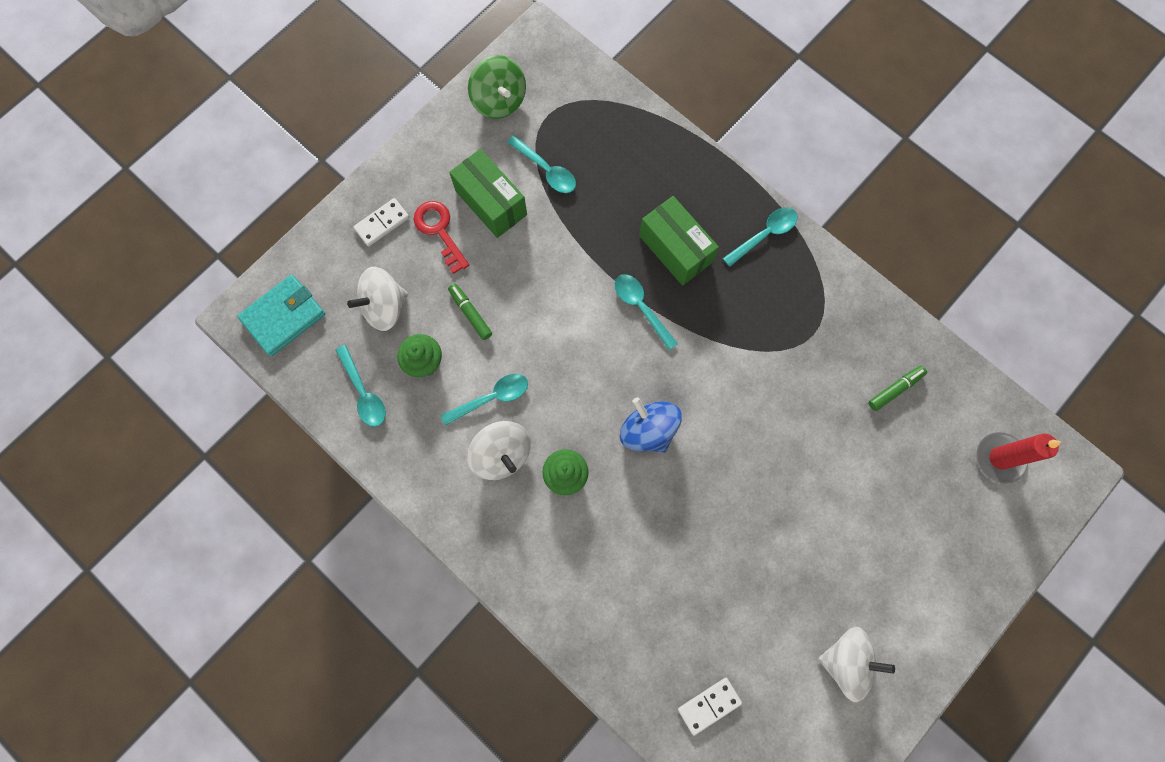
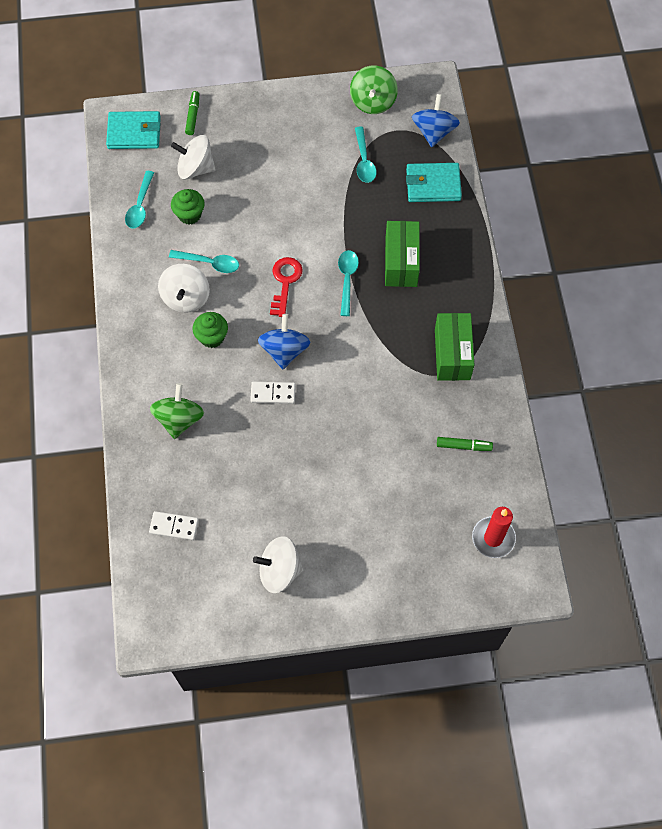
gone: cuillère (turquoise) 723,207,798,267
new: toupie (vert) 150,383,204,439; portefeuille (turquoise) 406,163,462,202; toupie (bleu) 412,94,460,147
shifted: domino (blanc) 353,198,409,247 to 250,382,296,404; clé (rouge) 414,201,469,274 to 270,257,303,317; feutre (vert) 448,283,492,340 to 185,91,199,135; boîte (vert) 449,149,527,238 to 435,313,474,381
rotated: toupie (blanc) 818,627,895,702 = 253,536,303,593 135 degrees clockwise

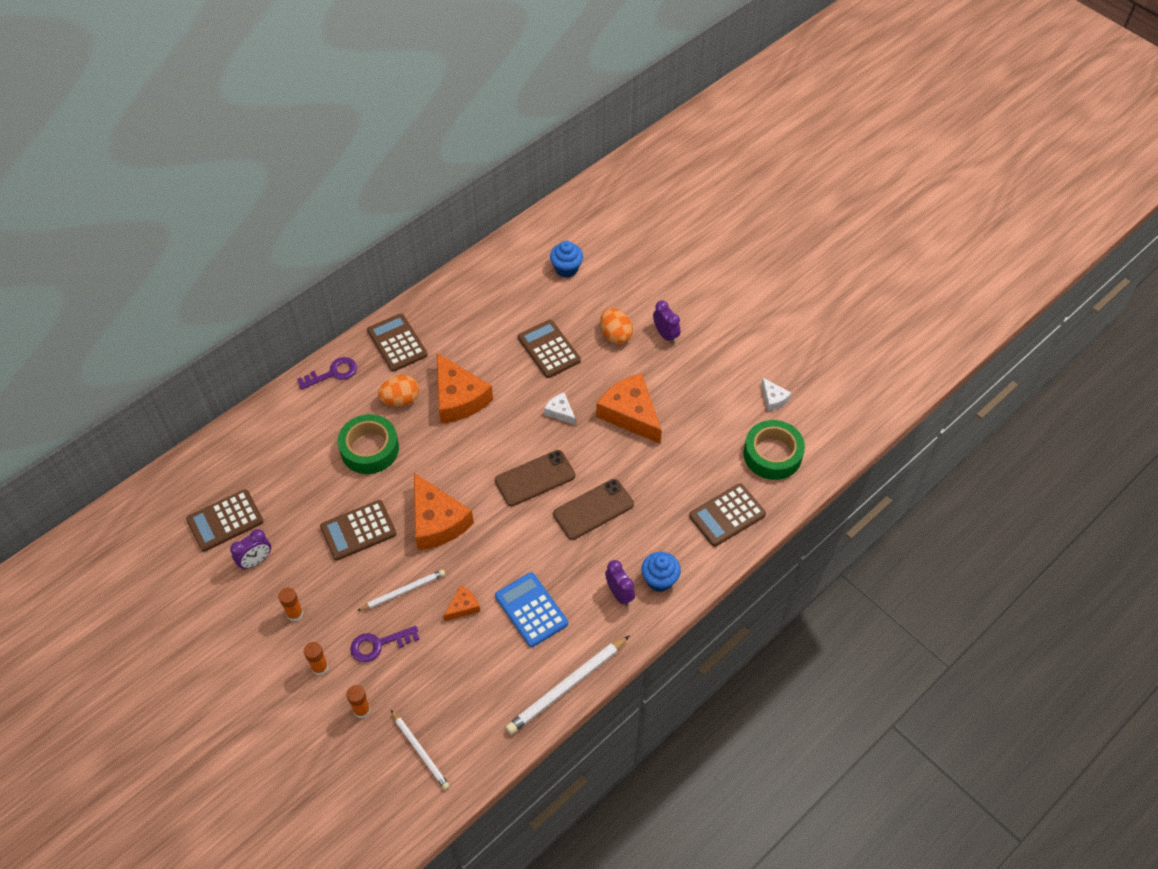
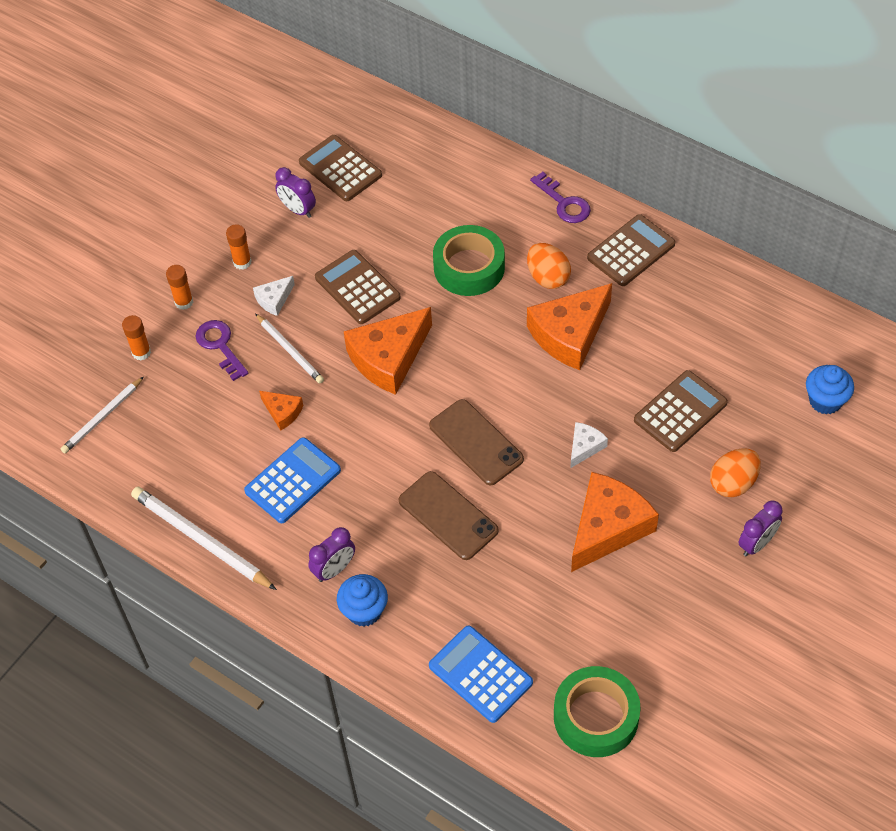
shifted: fromage (blanc) 761,377,791,411 to 253,276,295,316
repainted: calculatrice (marron) 689,483,766,547 to calculatrice (bleu) 429,625,533,723

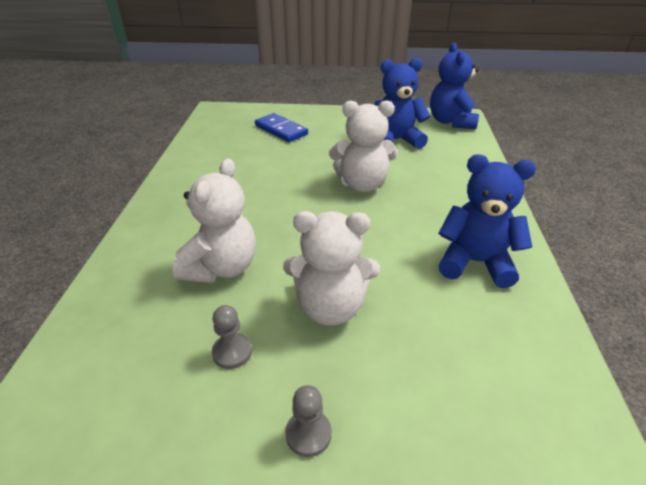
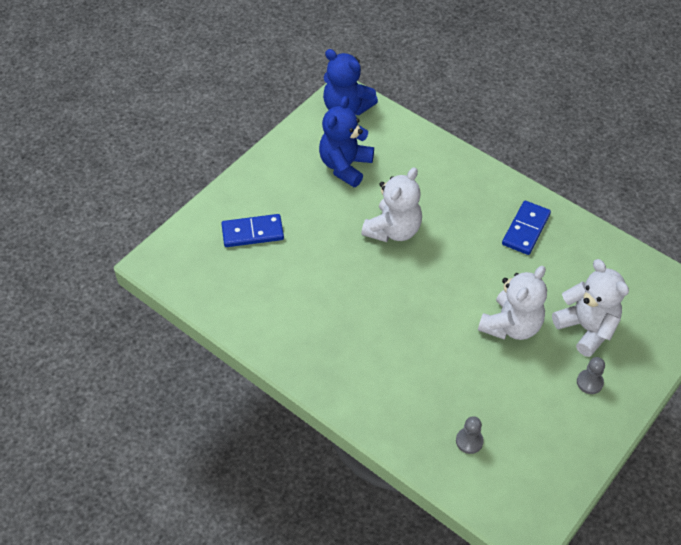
shifted: ours en peluche (blanc) 173,158,256,283 to 552,259,629,357; pion (gris) 212,305,252,369 to 456,416,484,454
swapped: ours en peluche (bleu) 438,154,536,288 to domino (bleu) 502,201,551,255

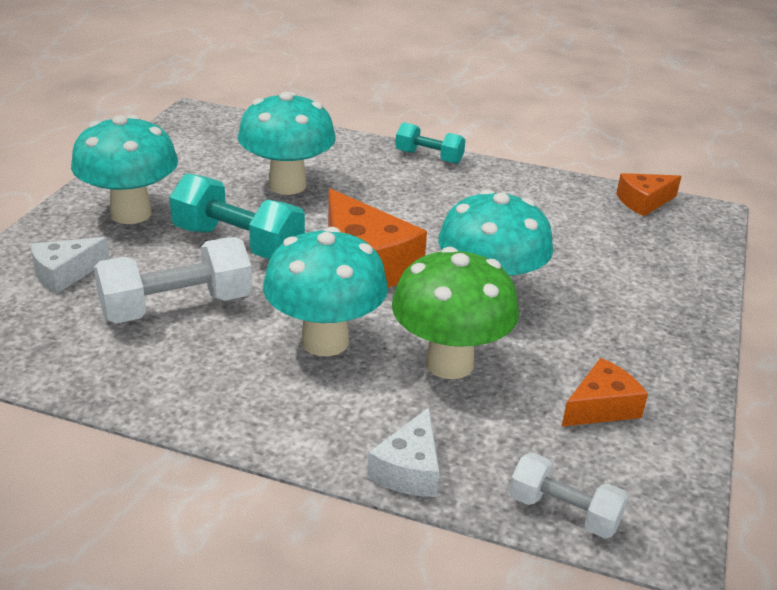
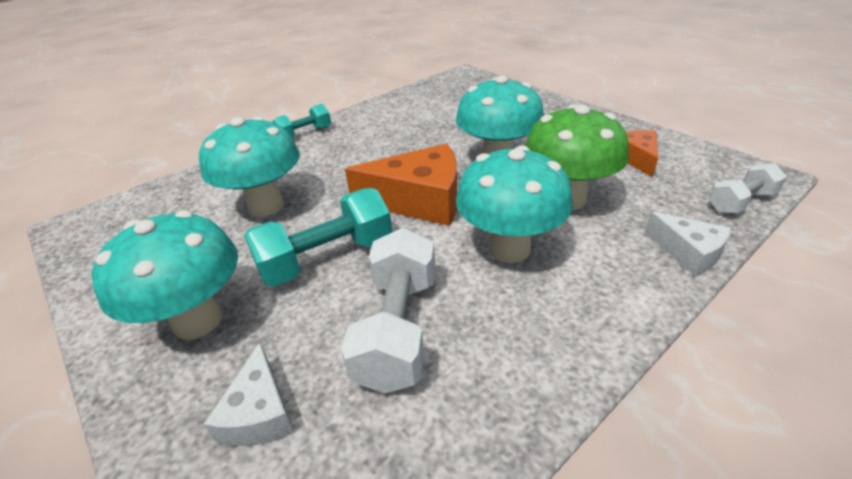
gone: fromage (orange) 616,173,681,216

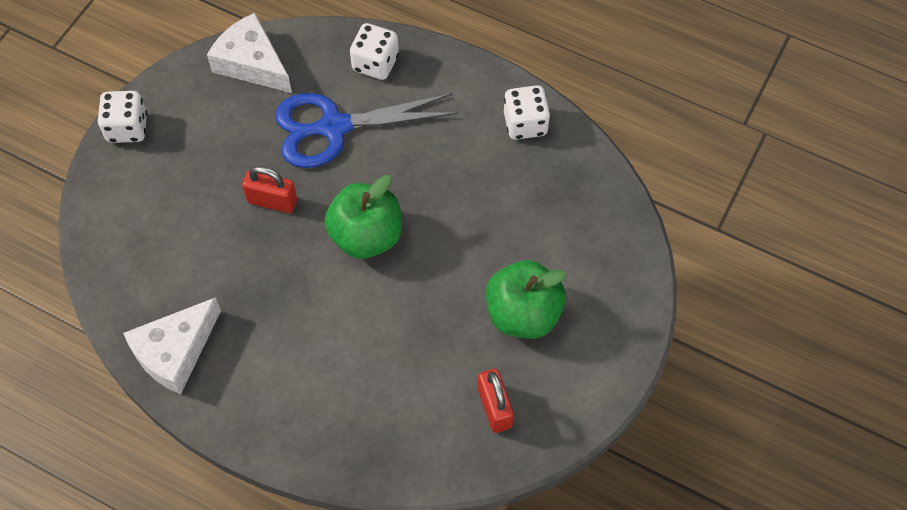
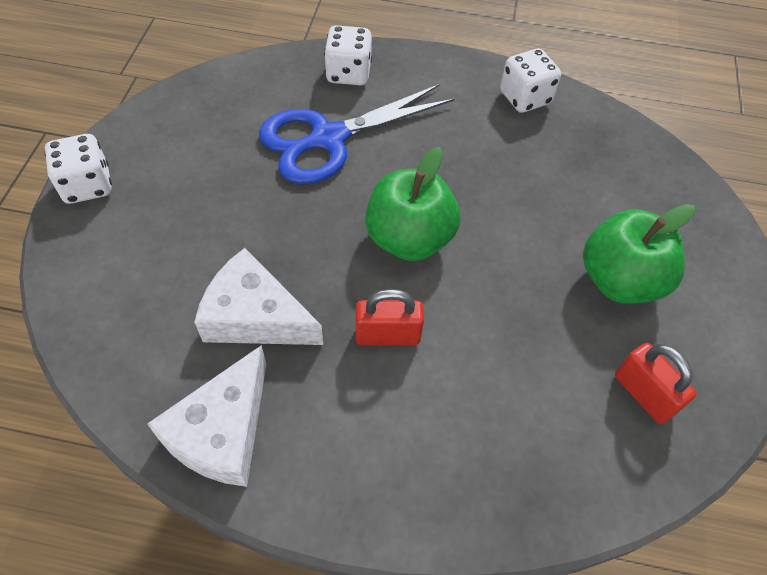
shifted: fromage (blanc) 207,13,292,93 to 194,248,323,345; cadenas (rouge) 242,166,297,213 to 356,289,424,345

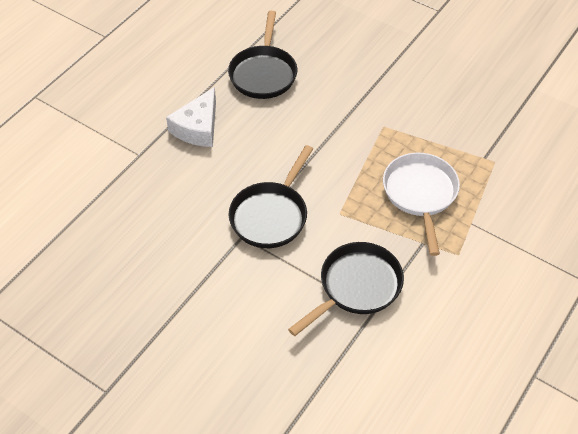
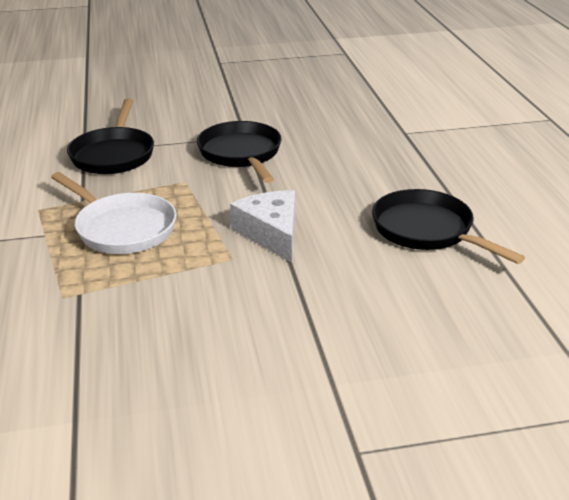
shifted: fromage (blanc) 166,87,216,147 to 230,190,295,263

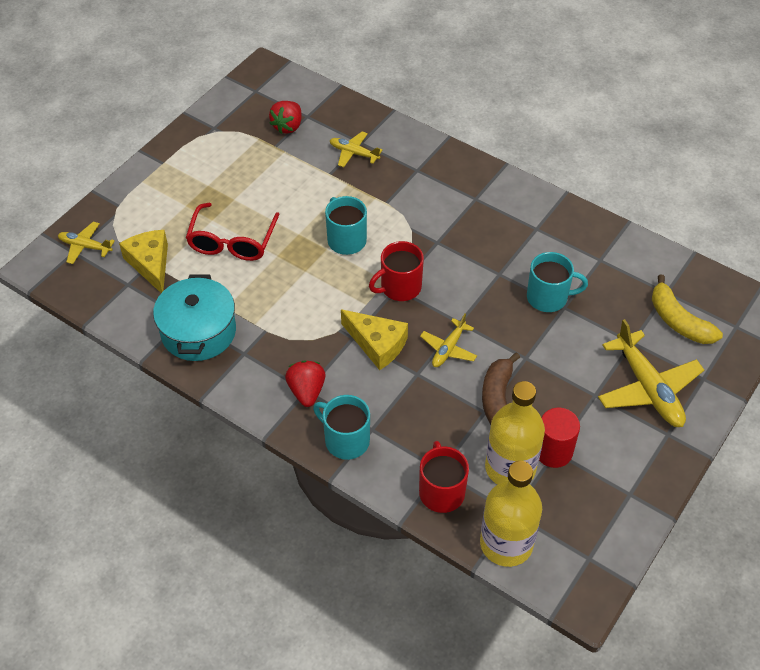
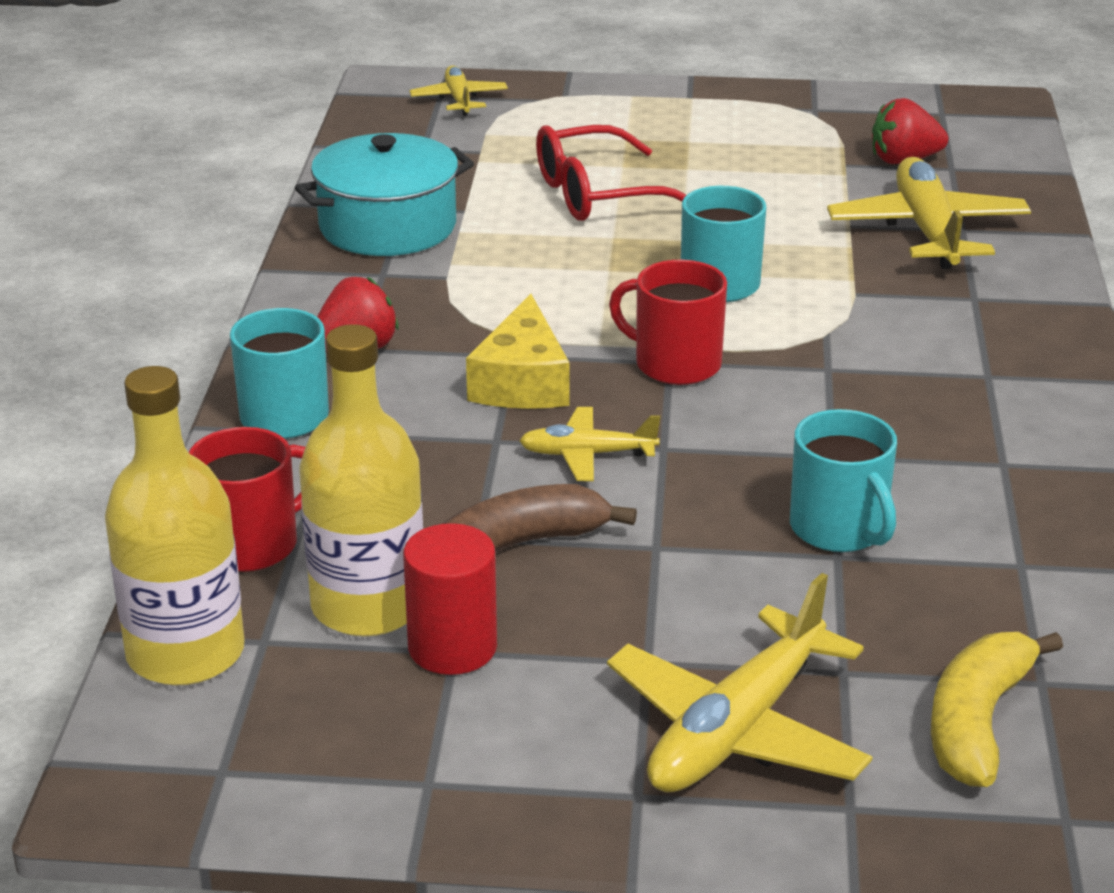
gone: fromage (jaune) 119,230,168,293
scaled: avion (jaune) 330,131,383,167 = 827,157,1031,269 x1.82

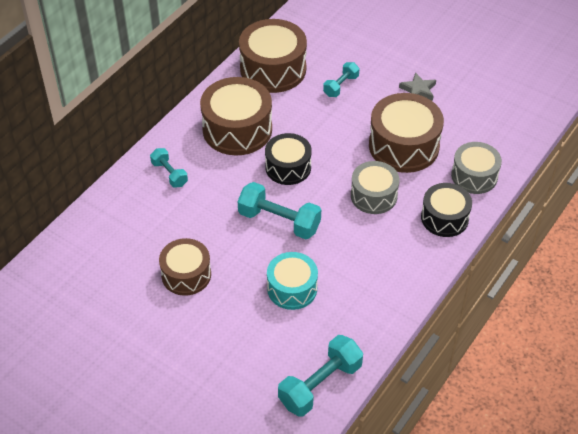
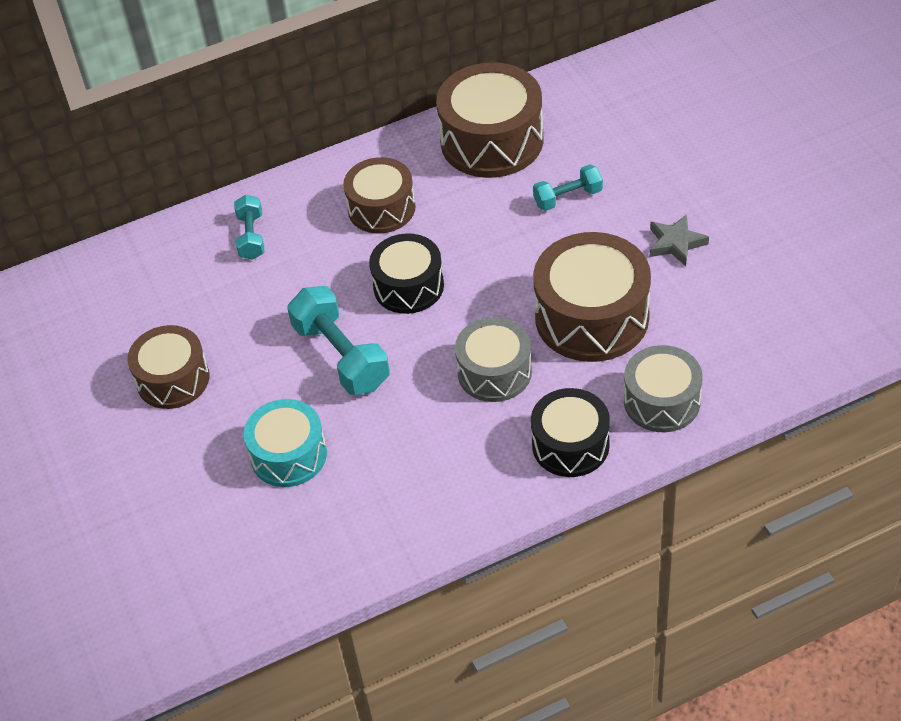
gone: haltère (turquoise) 278,335,363,417
scaled: tambour (marron) 200,77,272,155 = 343,157,416,233 x0.64

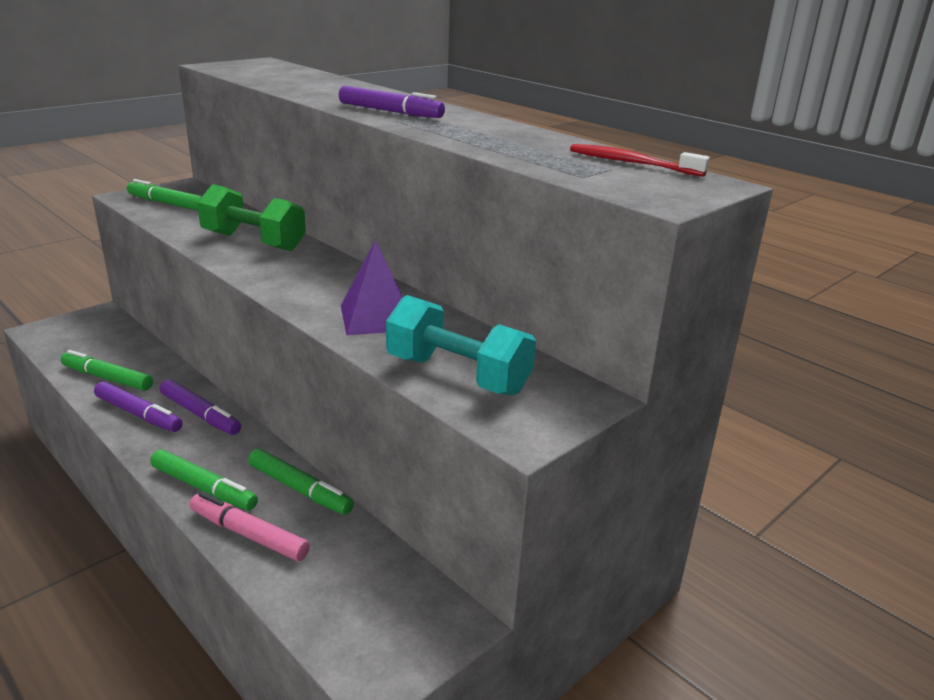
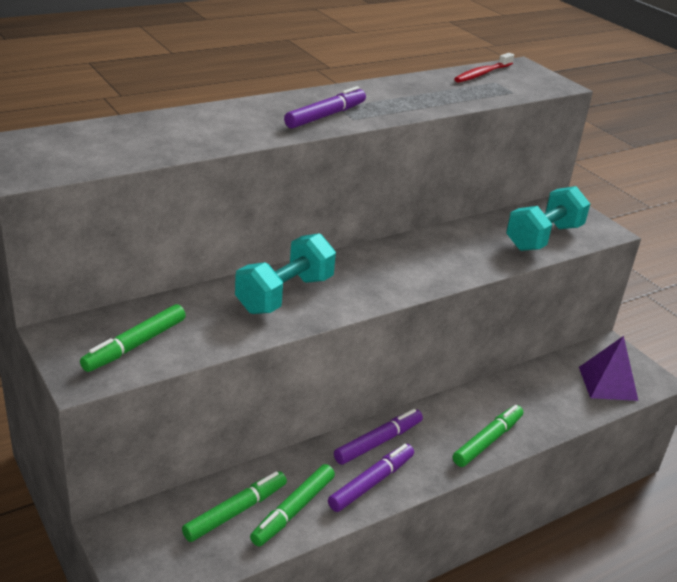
gone: feutre (rose) 190,492,310,561
shifted: feutre (vert) 248,449,354,515 to 182,471,287,542; pyramide (violet) 341,240,403,335 to 579,336,639,401
repainted: haltère (vert) 197,184,306,251 to haltère (turquoise) 235,233,336,314

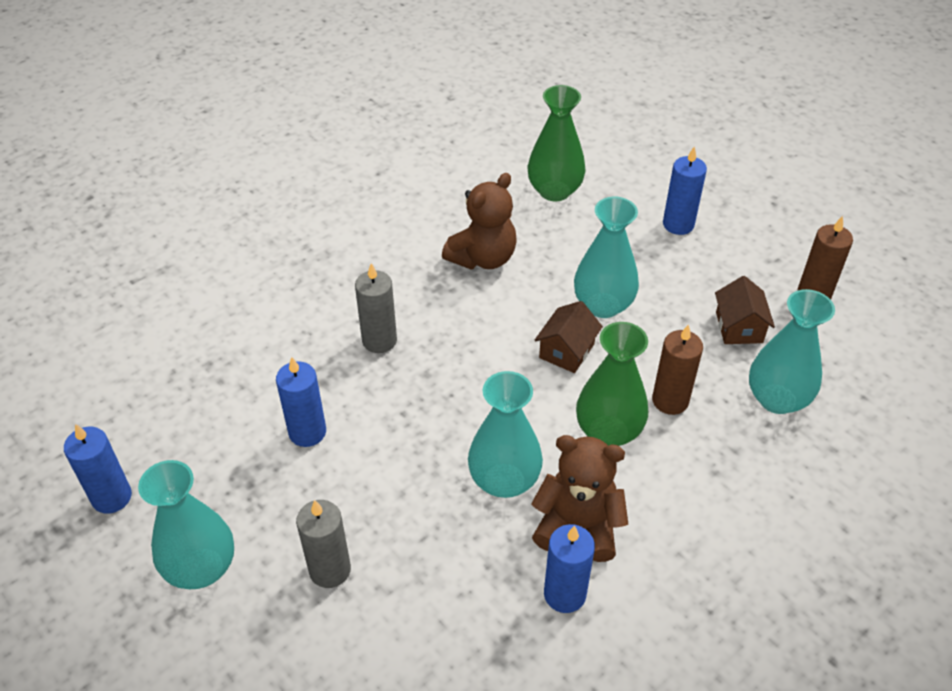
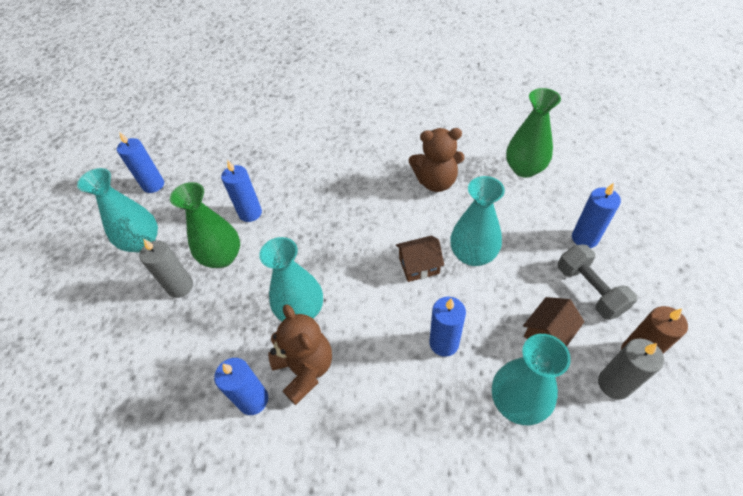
new: haltère (gris) 558,244,637,320
shifted: bougie (gris) 355,263,397,353 to 598,338,664,400; vase (vert) 576,322,648,446 to 170,182,240,268
repainted: bougie (marron) 652,324,703,415 to bougie (bleu) 430,297,466,357

